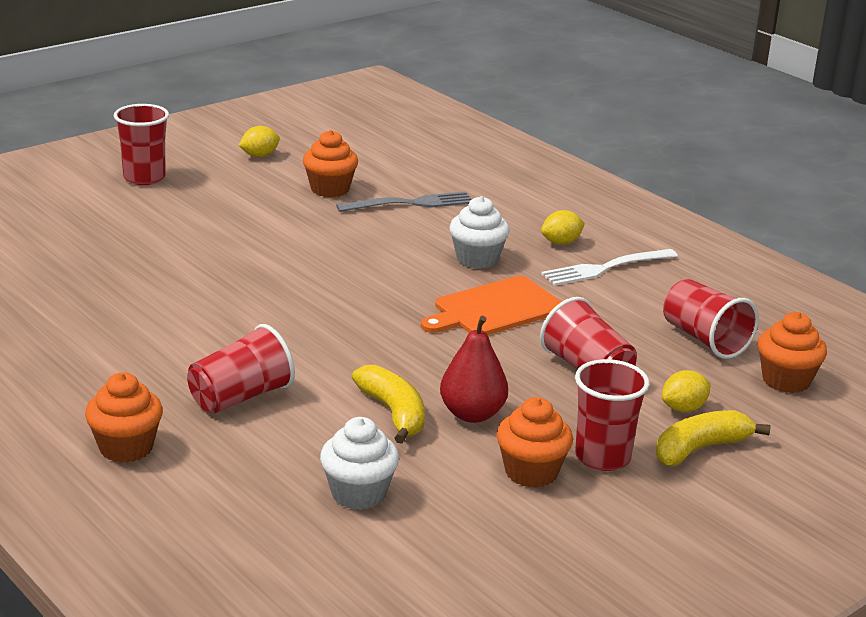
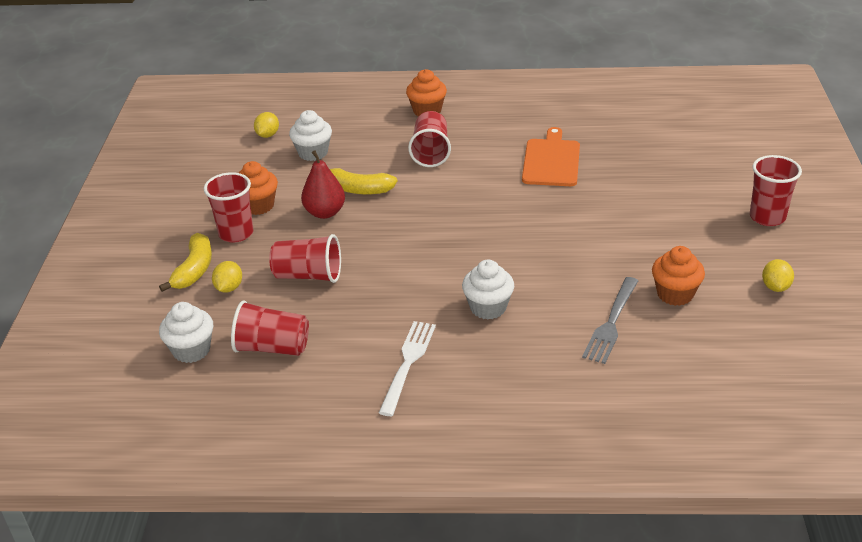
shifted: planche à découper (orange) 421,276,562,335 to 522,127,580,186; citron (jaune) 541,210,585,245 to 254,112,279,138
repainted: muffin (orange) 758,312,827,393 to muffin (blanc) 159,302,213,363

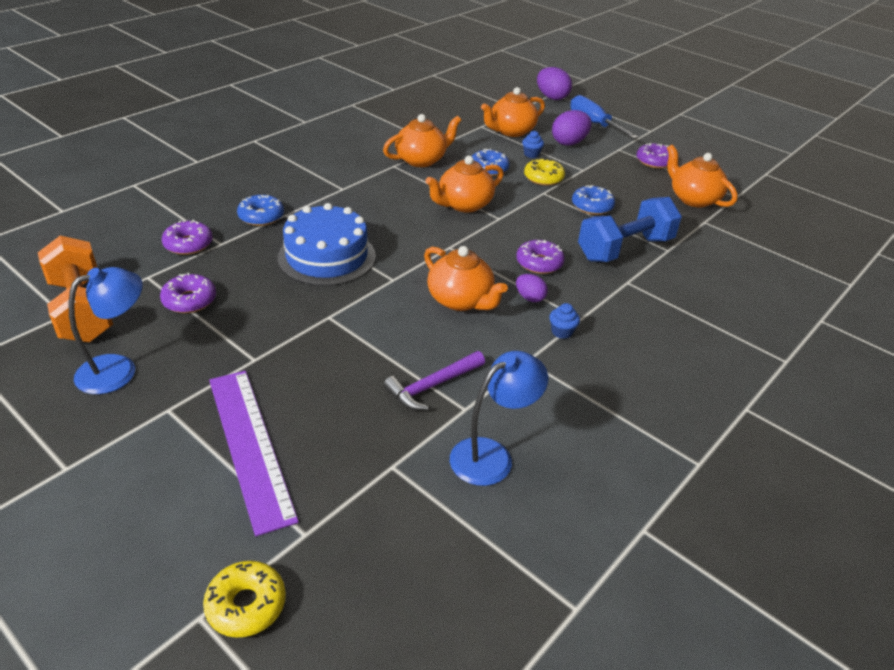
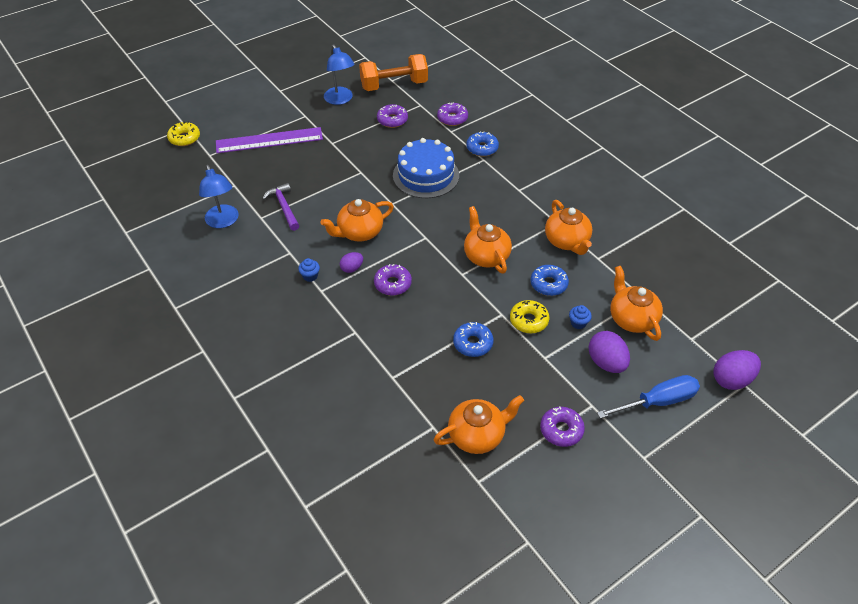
gone: haltère (bleu) 578,197,682,262

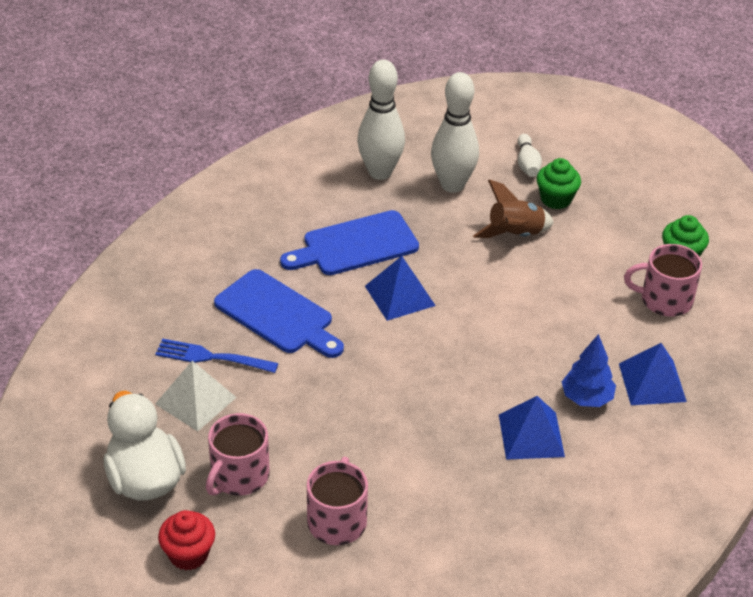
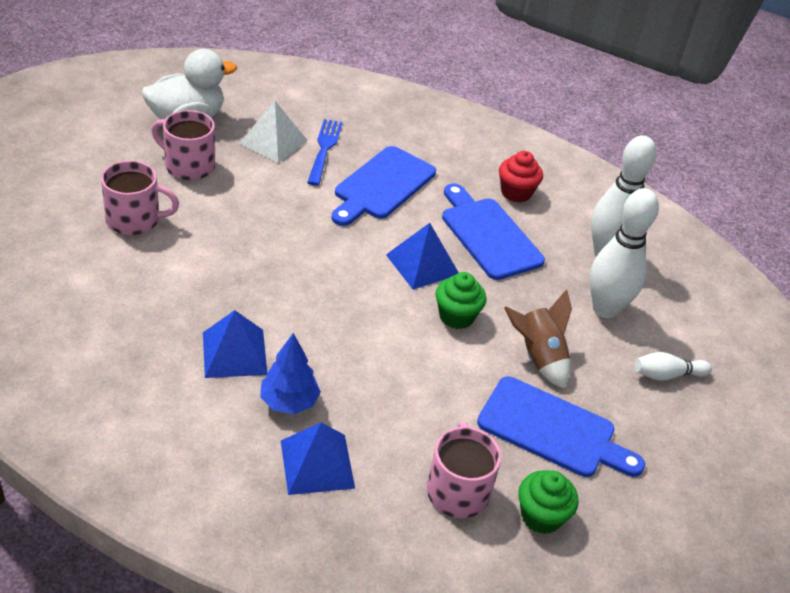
new: planche à découper (bleu) 477,376,645,477
shifted: muffin (rouge) 158,510,215,571 to 499,151,543,203; muffin (vert) 536,158,581,209 to 436,272,487,329

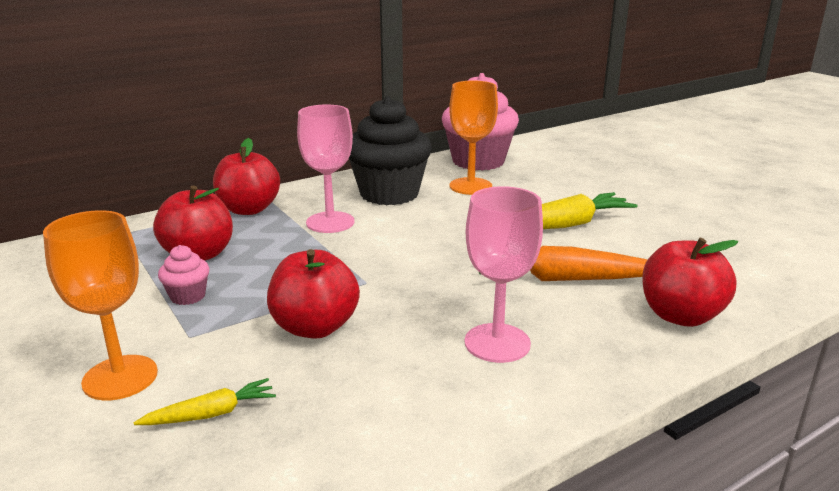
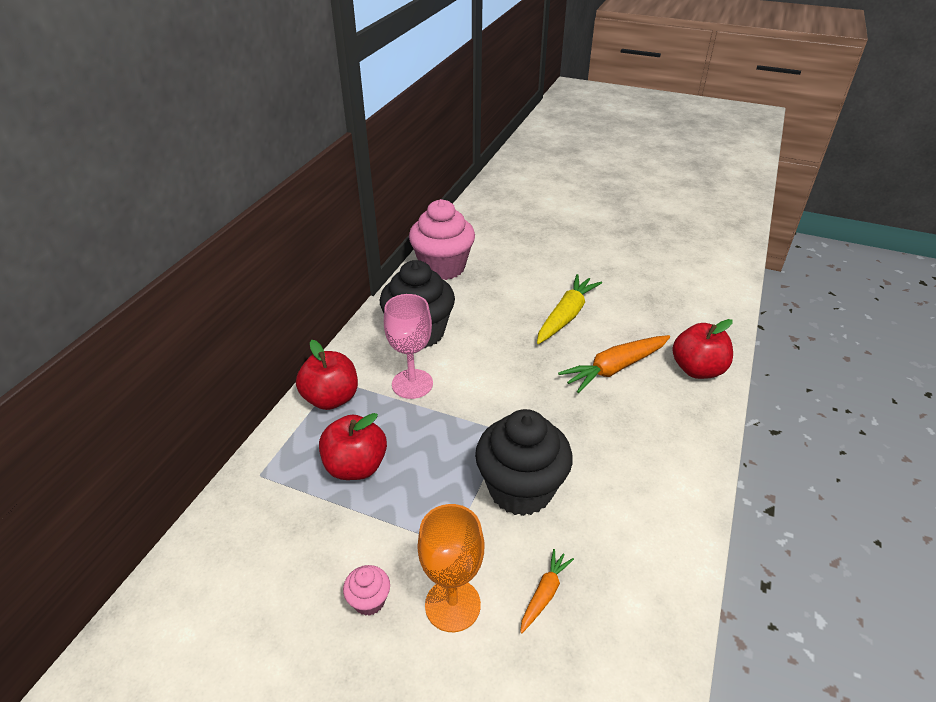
gone: verre à pied (orange) 449,80,498,195; verre à pied (rose) 465,186,543,363
shifted: muffin (rose) 158,245,209,305 to 343,565,390,616
swapped: pomme (rouge) 267,249,360,339 to muffin (noir) 475,409,573,516
repainted: carotte (jaune) 133,378,276,425 to carotte (orange) 520,549,574,633

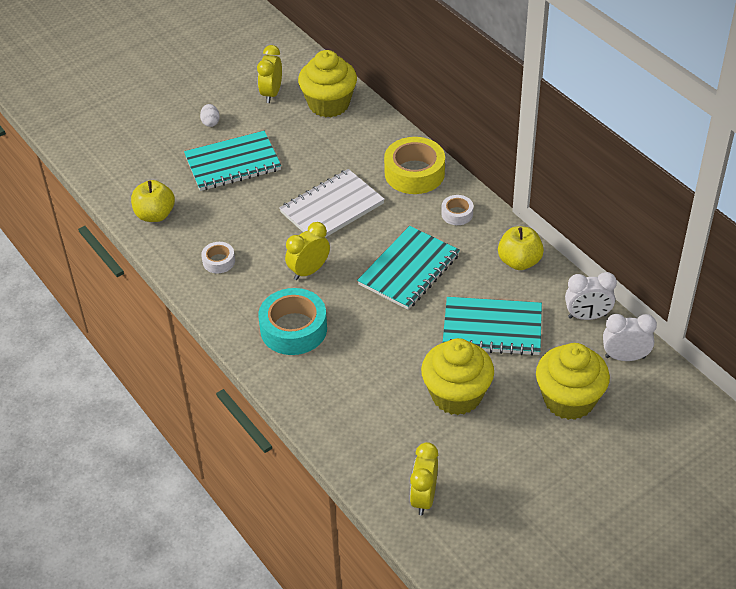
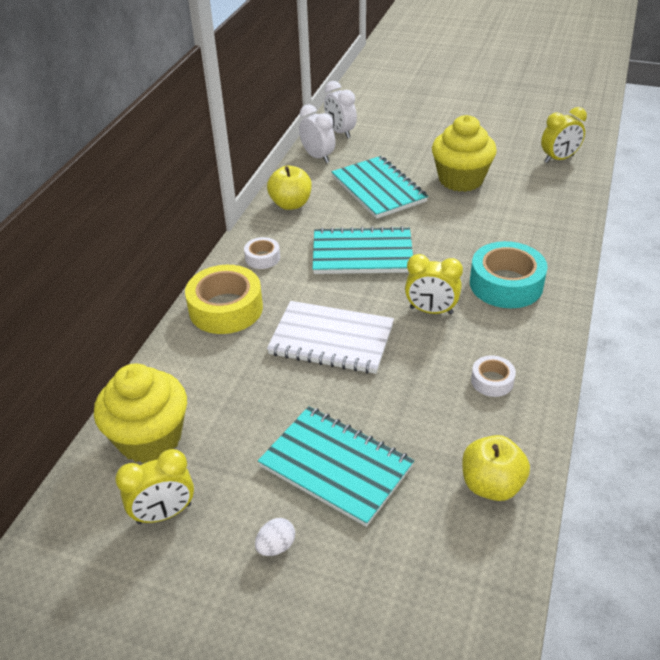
gone: muffin (jaune) 536,343,610,420

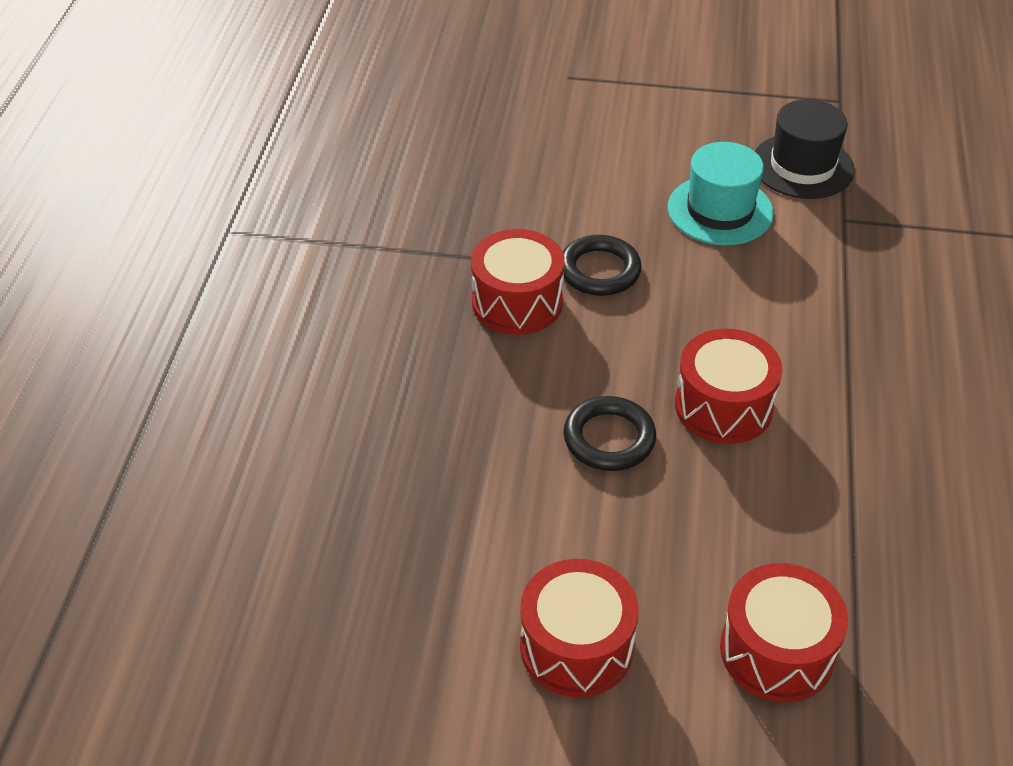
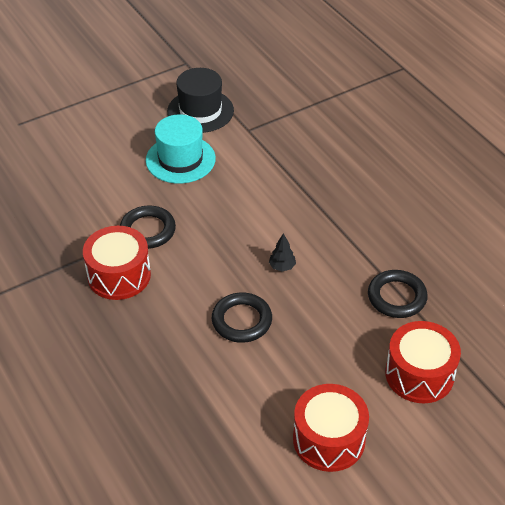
new: anneau (noir) 368,270,428,318
swapped: tambour (rouge) 675,329,782,444 to arbre (noir) 269,233,296,272

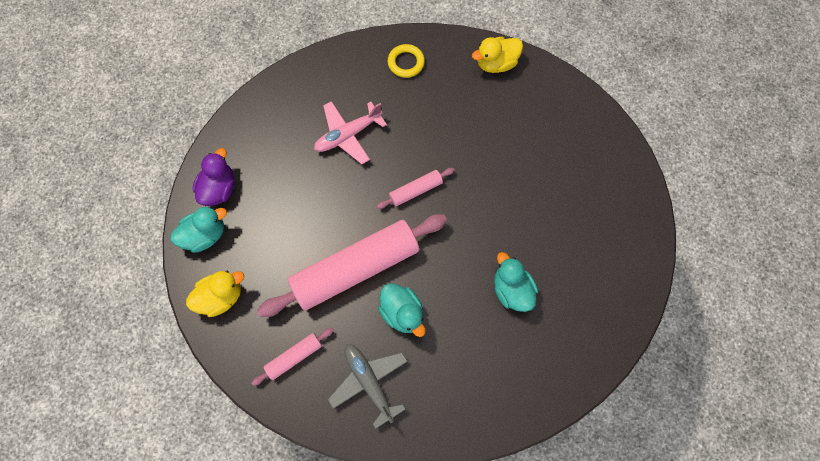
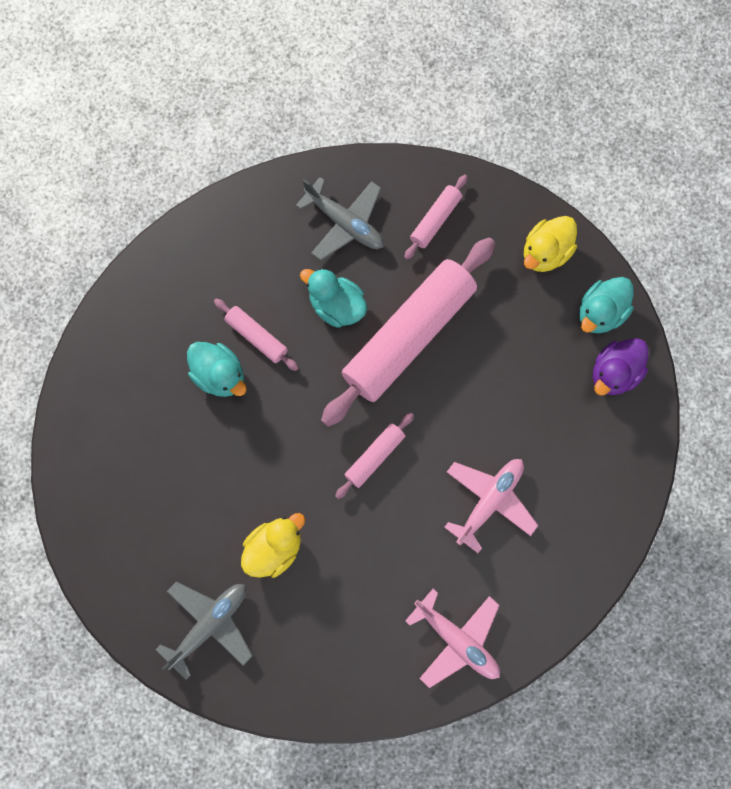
new: avion (gris) 155,582,253,680; rouleau à pâtisserie (rose) 214,298,298,371
shifted: canard (jaune) 472,37,523,73 to 241,513,305,578
swapped: anneau (jaune) 388,44,425,78 to avion (rose) 405,589,500,688
rotated: canard (violet) 193,148,234,206 = 593,338,648,396 45 degrees clockwise

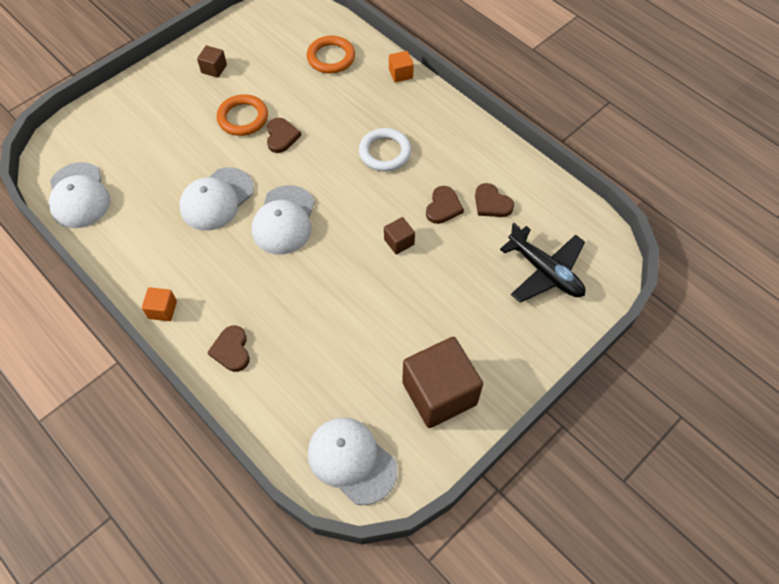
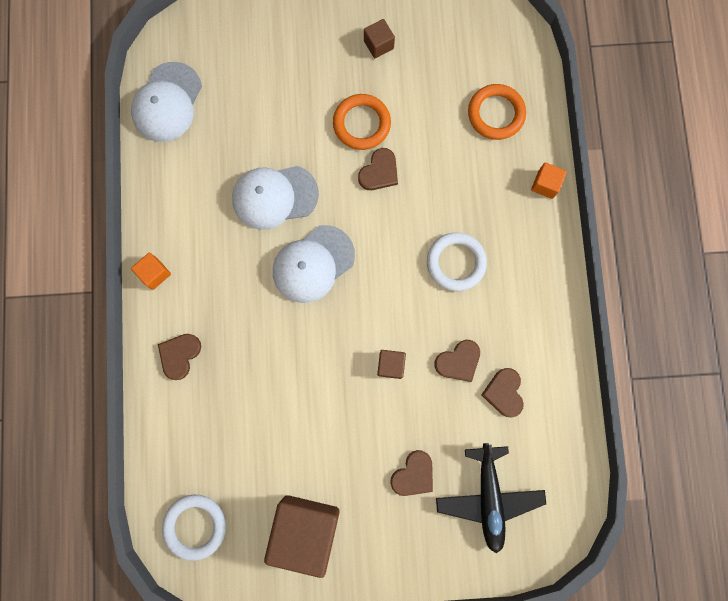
new: cœur (marron) 390,450,433,496
swapped: casquette (blanc) 308,418,397,505 to anneau (blanc) 162,495,226,561

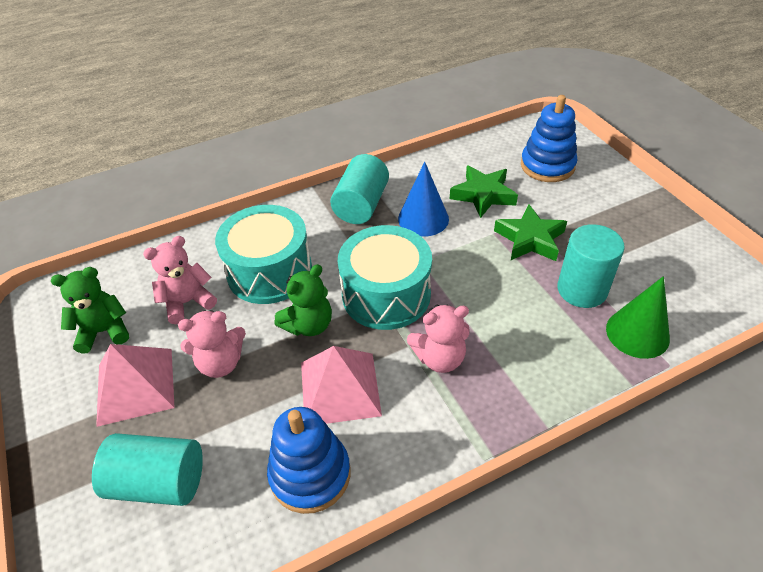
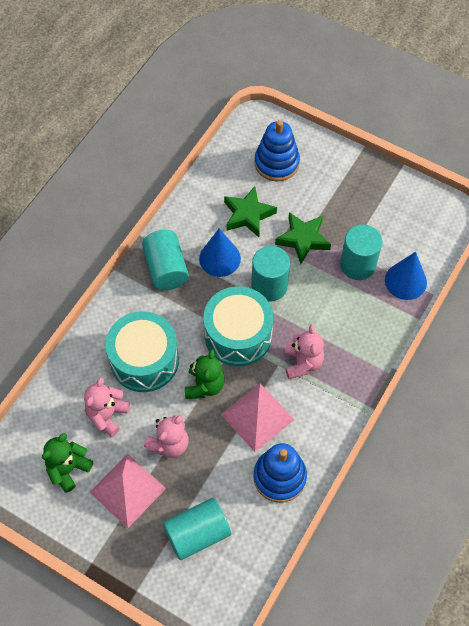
new: cylindre (turquoise) 252,246,290,302
repainted: cône (vert) 606,276,670,359 to cône (bleu) 385,252,427,300
rotated: ours en peluche (rose) 407,304,470,373 = 284,324,324,379 45 degrees counterclockwise

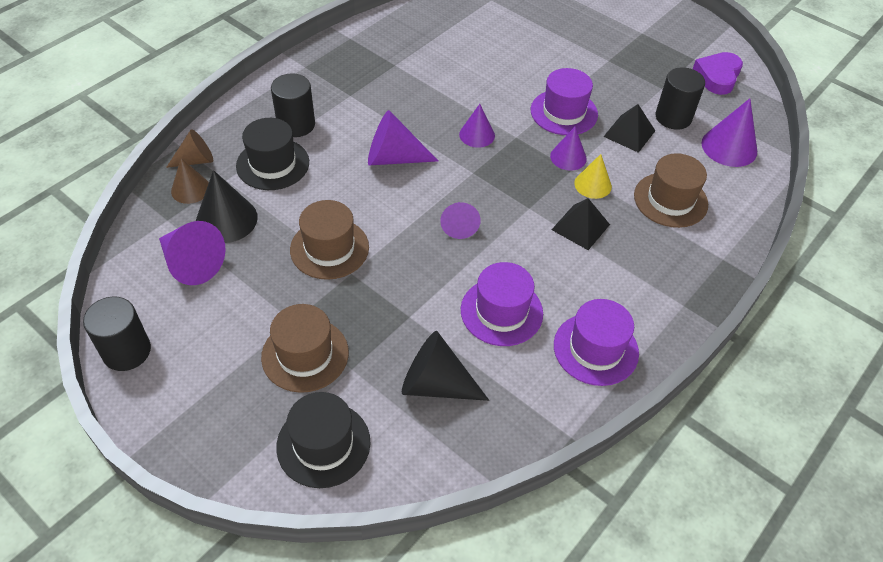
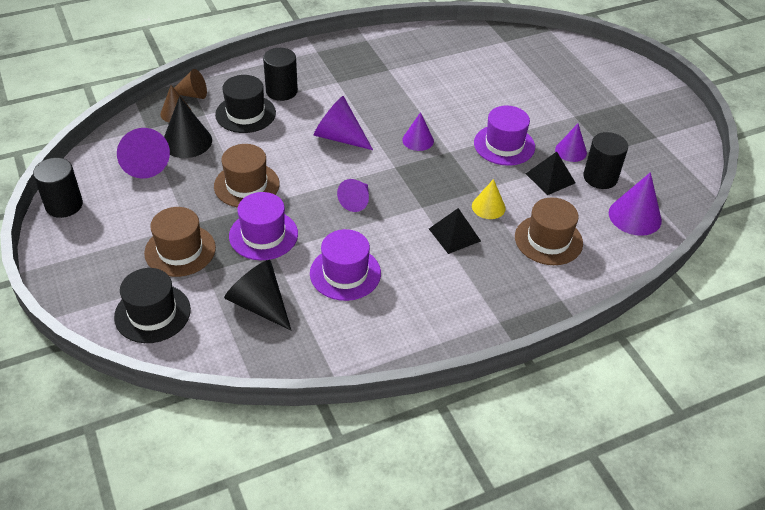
gone: cœur (violet) 693,52,743,95
shifted: cône (violet) 550,127,587,170 to 555,124,587,162; chapeau (violet) 554,299,639,386 to 229,192,298,260

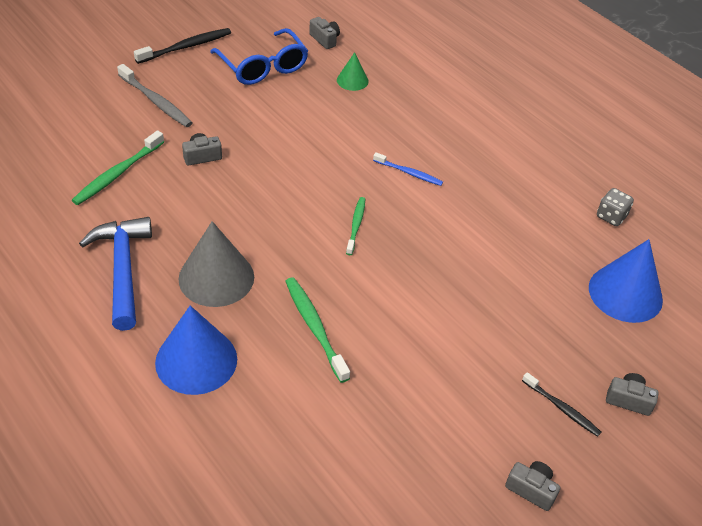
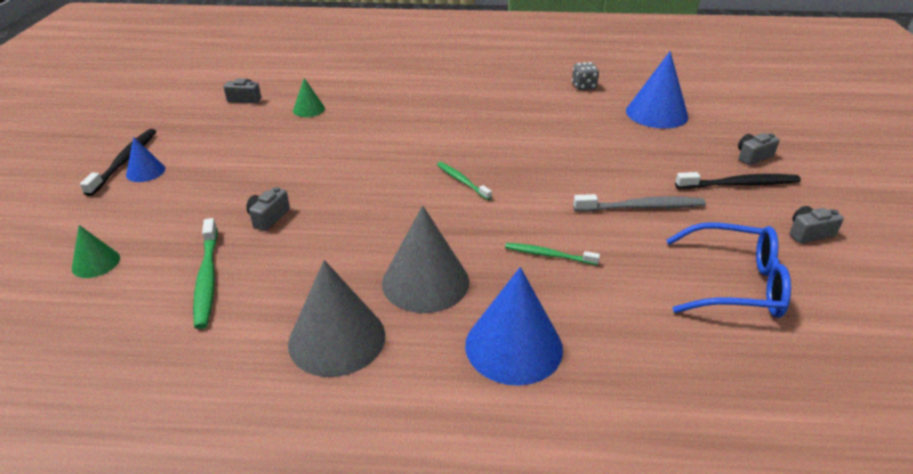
gone: brosse à dents (bleu) 373,152,443,186
new: cône (vert) 72,225,120,278; cône (bleu) 126,137,165,182
shifted: brosse à dents (gris) 117,64,192,127 to 573,194,706,212; lunettes (bleu) 210,28,308,85 to 666,222,791,318
swapped: marteau (bleu) 79,217,152,331 to cône (gris) 288,260,385,377
scaled: brosse à dents (vert) 285,277,350,383 = 505,243,600,265 x0.64; brosse à dents (noir) 522,372,601,437 = 675,172,801,189 x1.56

